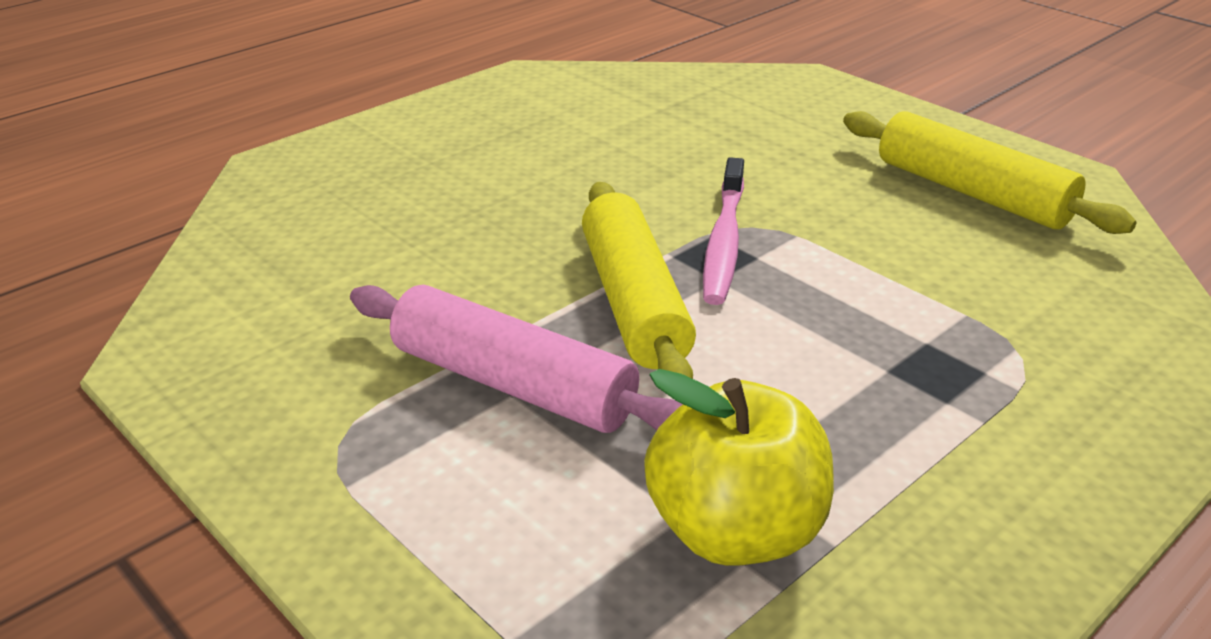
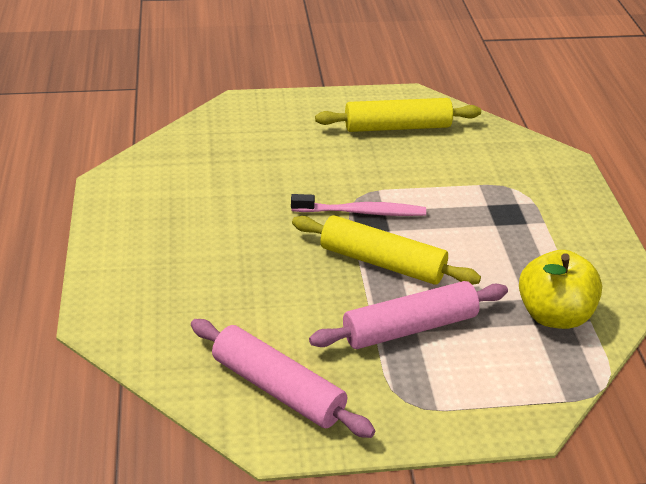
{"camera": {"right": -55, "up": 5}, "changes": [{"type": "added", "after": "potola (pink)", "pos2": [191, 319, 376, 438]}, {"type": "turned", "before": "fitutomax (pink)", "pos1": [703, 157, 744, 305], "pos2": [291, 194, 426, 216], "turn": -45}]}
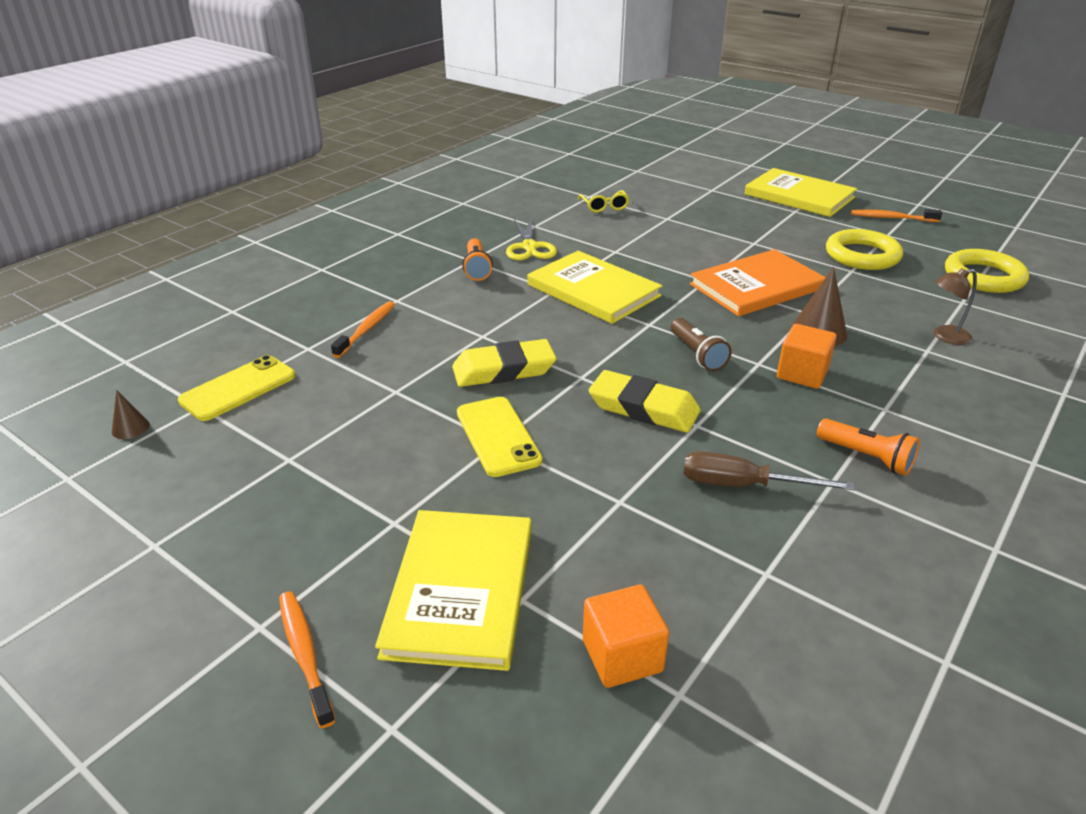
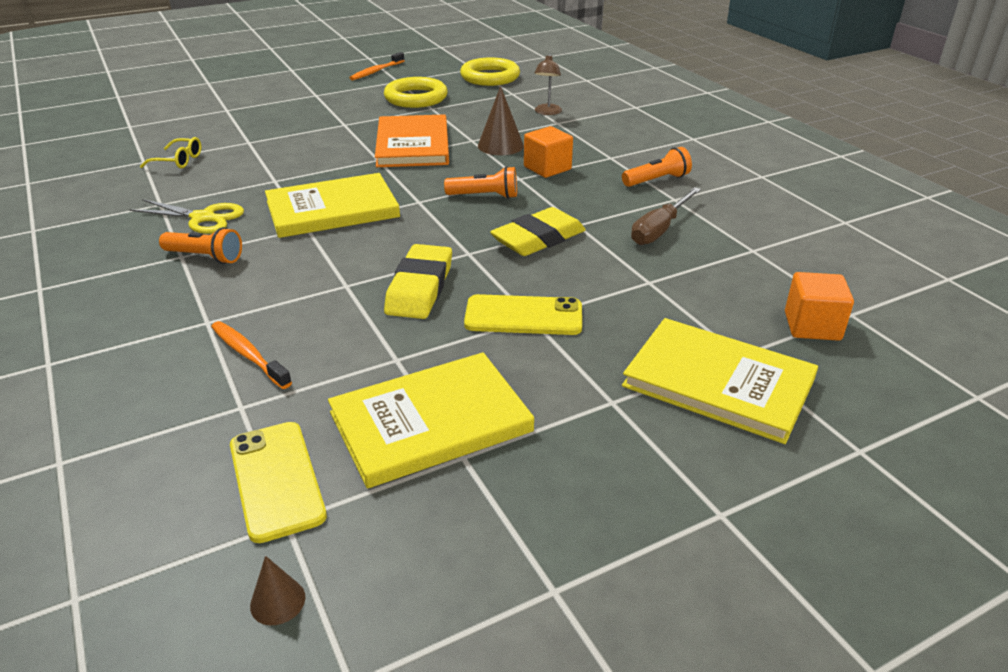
{"camera": {"right": -65, "up": 0}, "changes": [{"type": "moved", "before": "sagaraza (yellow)", "pos1": [745, 168, 857, 217], "pos2": [328, 352, 534, 489]}, {"type": "recoloured", "before": "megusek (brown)", "after": "megusek (orange)", "pos1": [671, 318, 732, 371], "pos2": [444, 166, 517, 199]}, {"type": "removed", "before": "fitutomax (orange)", "pos1": [279, 591, 335, 728]}]}
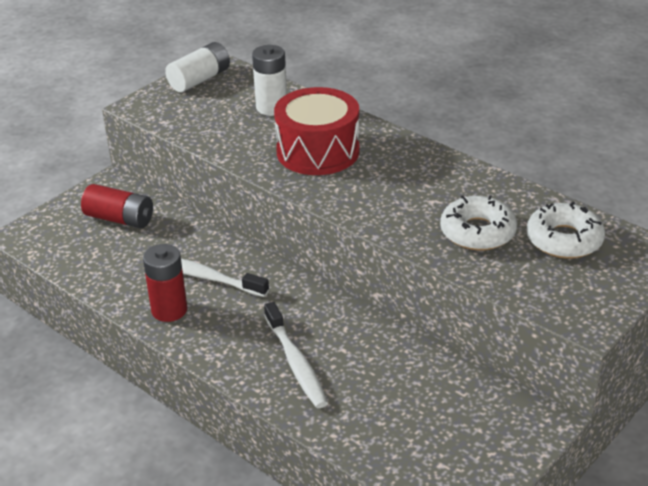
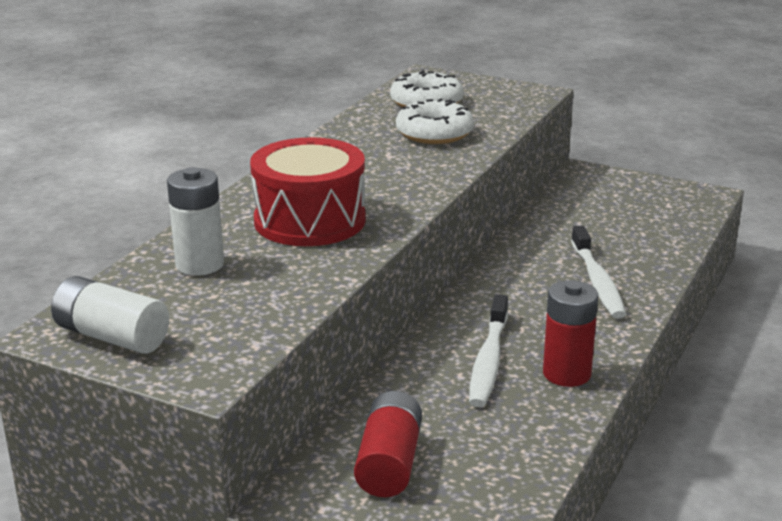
{"camera": {"right": -105, "up": -10}, "changes": [{"type": "turned", "before": "fitutomax (white)", "pos1": [264, 302, 328, 408], "pos2": [571, 226, 626, 319], "turn": 120}]}
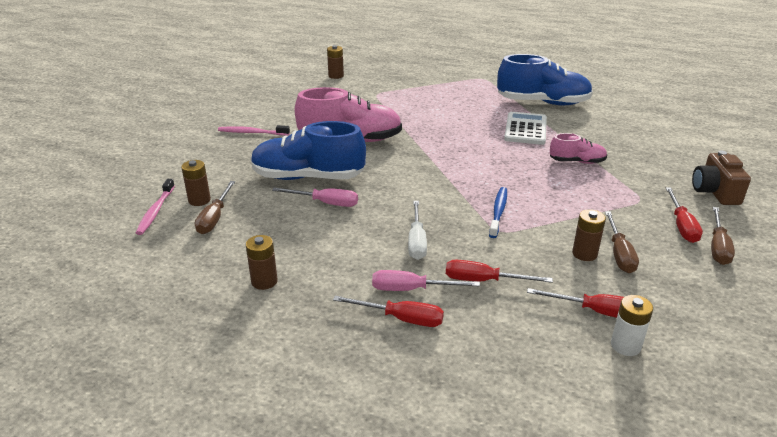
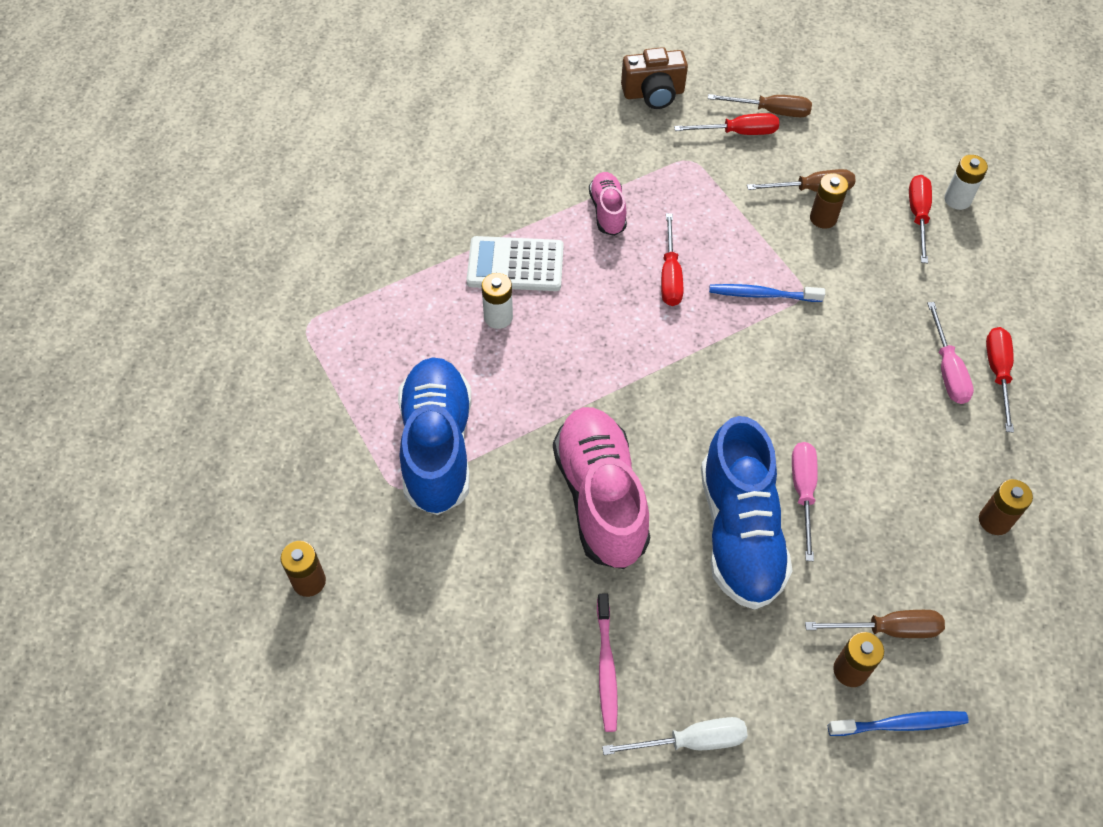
{"camera": {"right": -100, "up": 25}, "changes": [{"type": "moved", "before": "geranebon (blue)", "pos1": [497, 54, 593, 105], "pos2": [398, 357, 471, 515]}, {"type": "added", "after": "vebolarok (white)", "pos2": [482, 273, 513, 329]}, {"type": "moved", "before": "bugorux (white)", "pos1": [408, 201, 427, 260], "pos2": [602, 717, 748, 755]}, {"type": "moved", "before": "bugorux (red)", "pos1": [446, 260, 553, 283], "pos2": [661, 213, 683, 306]}, {"type": "recoloured", "before": "fitutomax (pink)", "after": "fitutomax (blue)", "pos1": [136, 179, 175, 235], "pos2": [828, 711, 969, 736]}]}
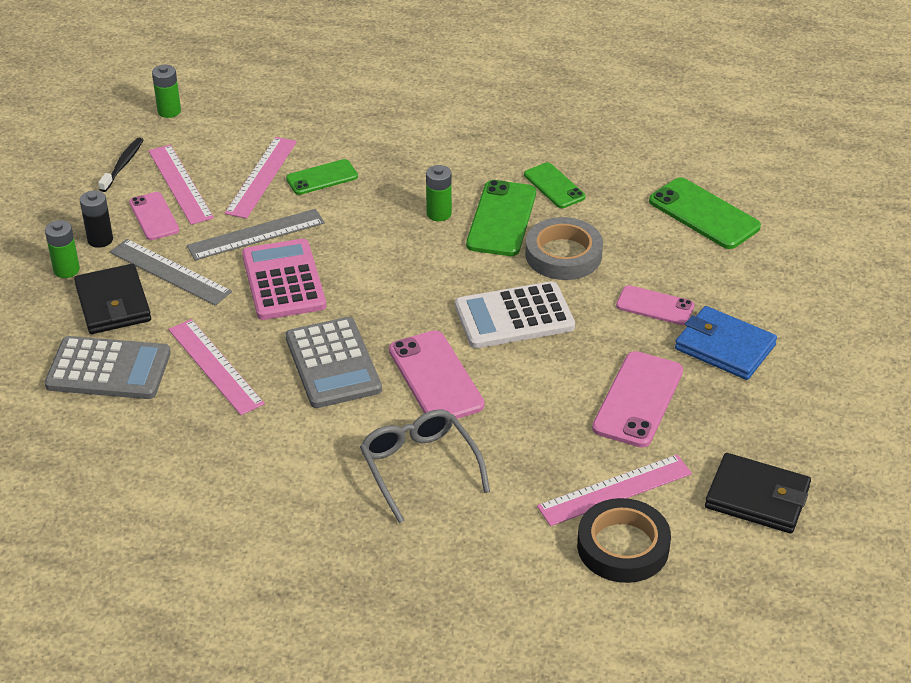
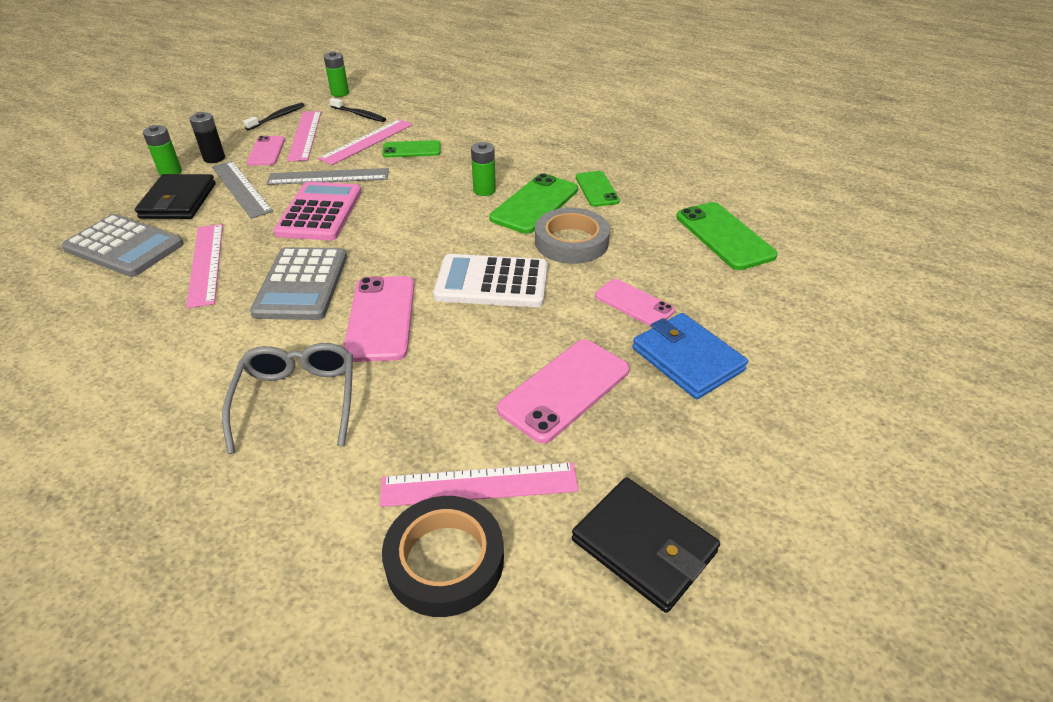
{"camera": {"right": 20, "up": 0}, "changes": [{"type": "added", "after": "fitutomax (black)", "pos2": [329, 98, 386, 122]}]}
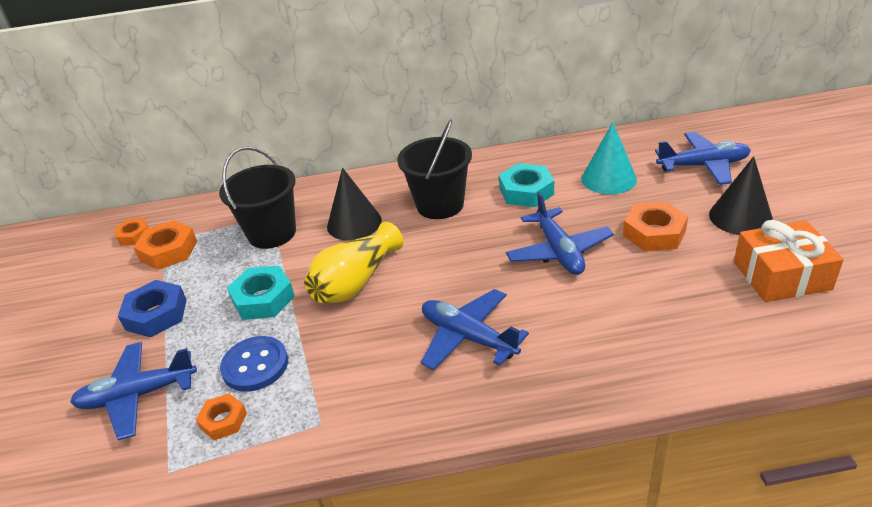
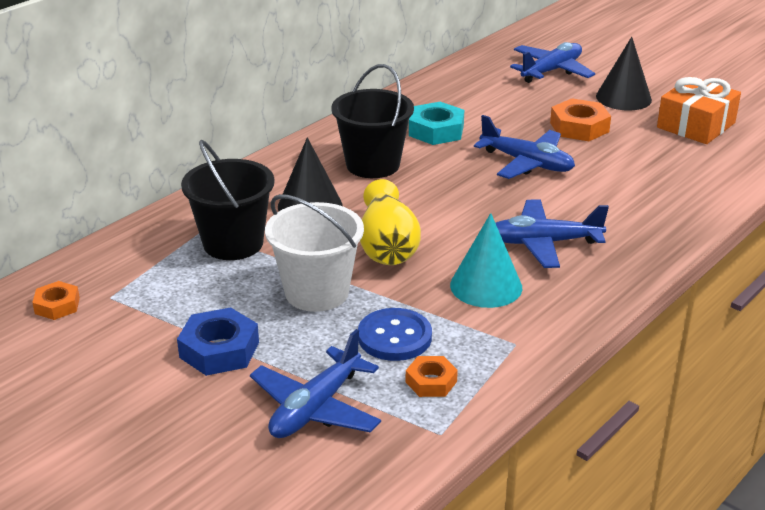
{"camera": {"right": -45, "up": -5}, "changes": [{"type": "replaced", "before": "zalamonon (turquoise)", "after": "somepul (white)", "pos1": [227, 266, 295, 320], "pos2": [265, 194, 364, 312]}, {"type": "moved", "before": "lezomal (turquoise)", "pos1": [582, 122, 637, 194], "pos2": [450, 213, 522, 308]}, {"type": "removed", "before": "zalamonon (orange)", "pos1": [133, 220, 197, 270]}]}
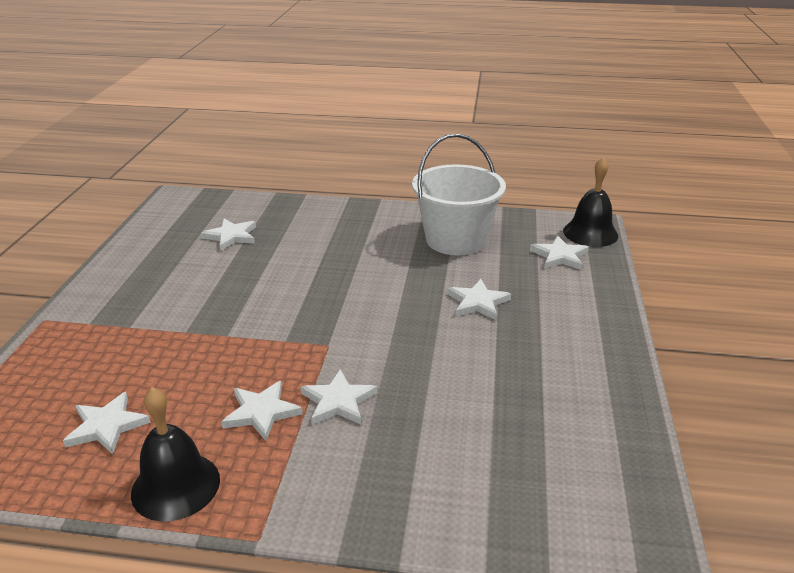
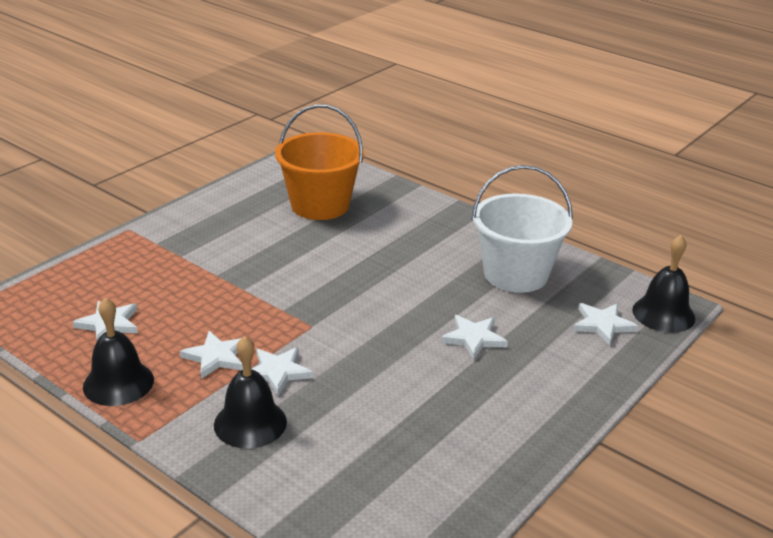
{"camera": {"right": 30, "up": 0}, "changes": [{"type": "added", "after": "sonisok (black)", "pos2": [214, 336, 287, 449]}, {"type": "replaced", "before": "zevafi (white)", "after": "somepul (orange)", "pos1": [201, 218, 256, 251], "pos2": [275, 104, 364, 220]}]}
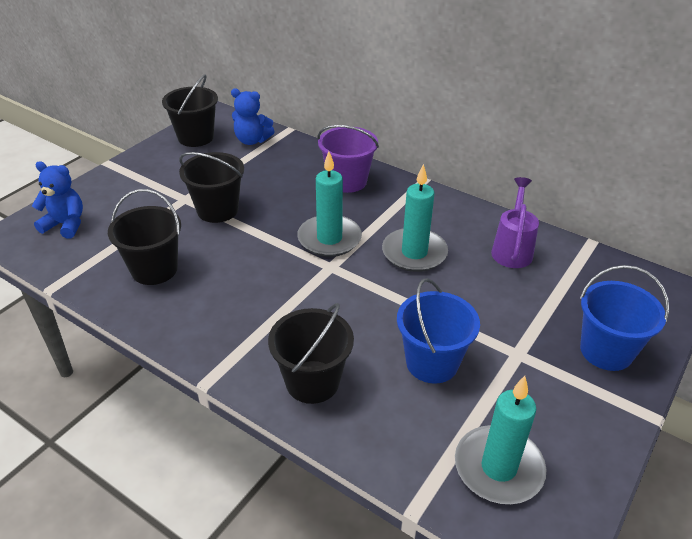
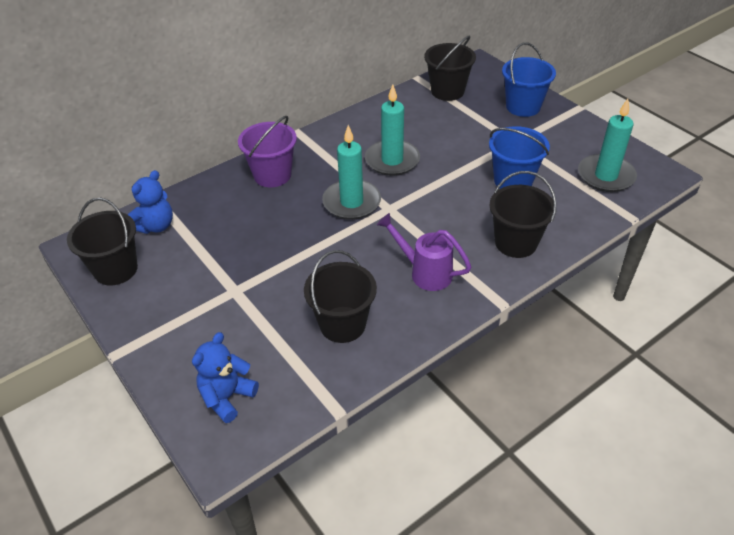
{"camera": {"right": -70, "up": 5}, "changes": [{"type": "moved", "before": "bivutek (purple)", "pos1": [491, 177, 539, 268], "pos2": [377, 213, 471, 291]}, {"type": "moved", "before": "somepul (black)", "pos1": [179, 152, 244, 223], "pos2": [424, 36, 476, 101]}]}
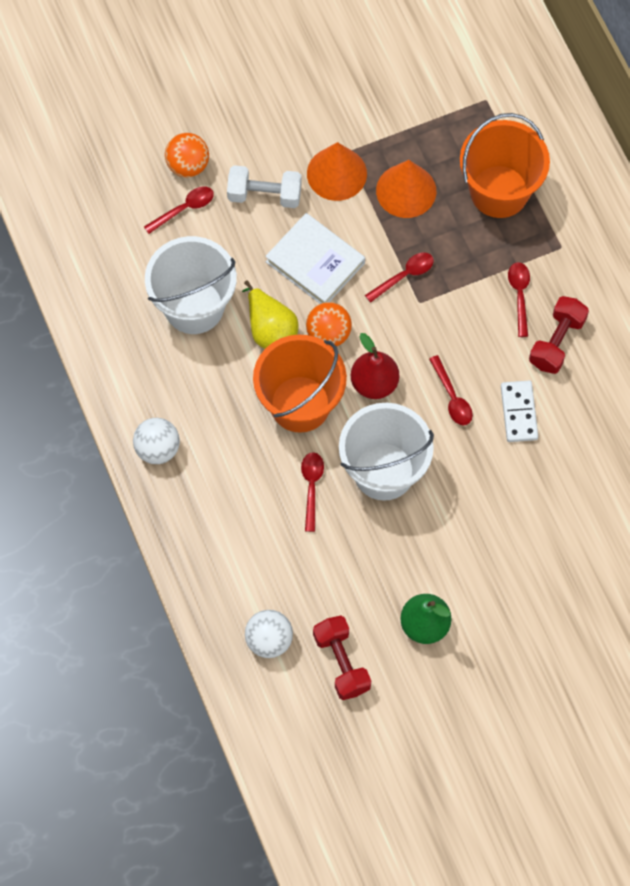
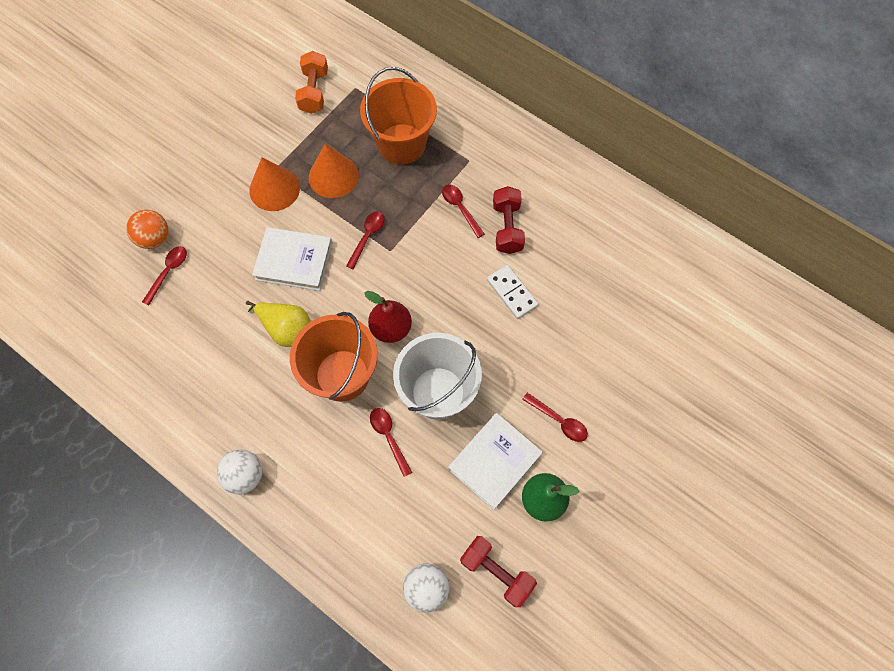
{"camera": {"right": -30, "up": 0}, "changes": [{"type": "added", "after": "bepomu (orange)", "pos2": [295, 51, 328, 114]}, {"type": "added", "after": "sagaraza (white)", "pos2": [448, 413, 543, 510]}, {"type": "moved", "before": "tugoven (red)", "pos1": [429, 355, 473, 425], "pos2": [522, 393, 588, 442]}, {"type": "removed", "before": "somepul (white)", "pos1": [145, 236, 237, 334]}, {"type": "removed", "before": "bepomu (white)", "pos1": [227, 165, 302, 208]}, {"type": "removed", "before": "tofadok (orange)", "pos1": [306, 302, 352, 346]}]}
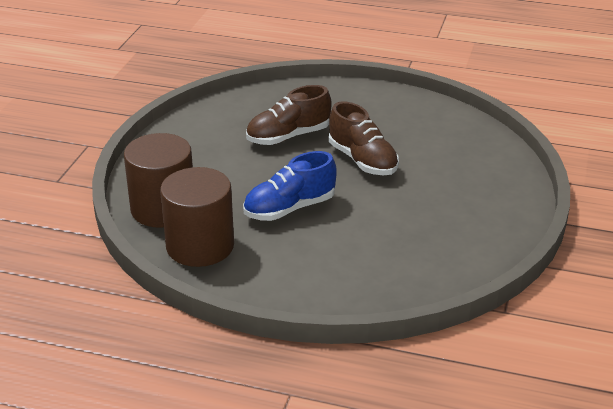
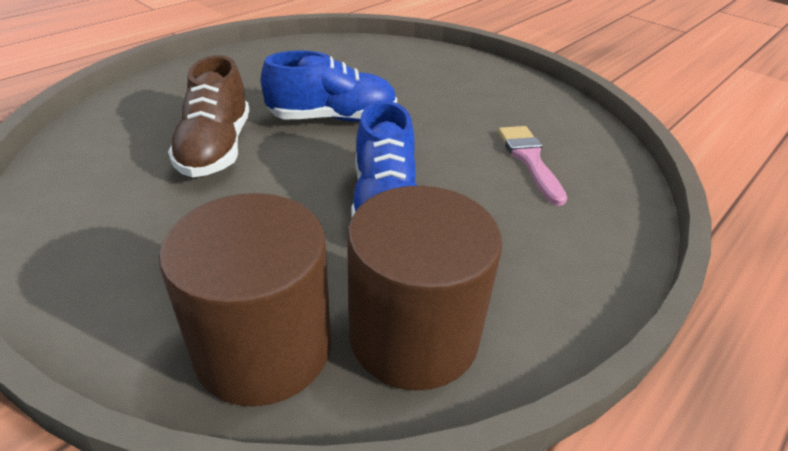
{"camera": {"right": -65, "up": 5}, "changes": [{"type": "recoloured", "before": "geranebon (brown)", "after": "geranebon (blue)", "pos1": [329, 102, 399, 175], "pos2": [261, 50, 397, 122]}, {"type": "added", "after": "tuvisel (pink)", "pos2": [498, 126, 567, 206]}]}
